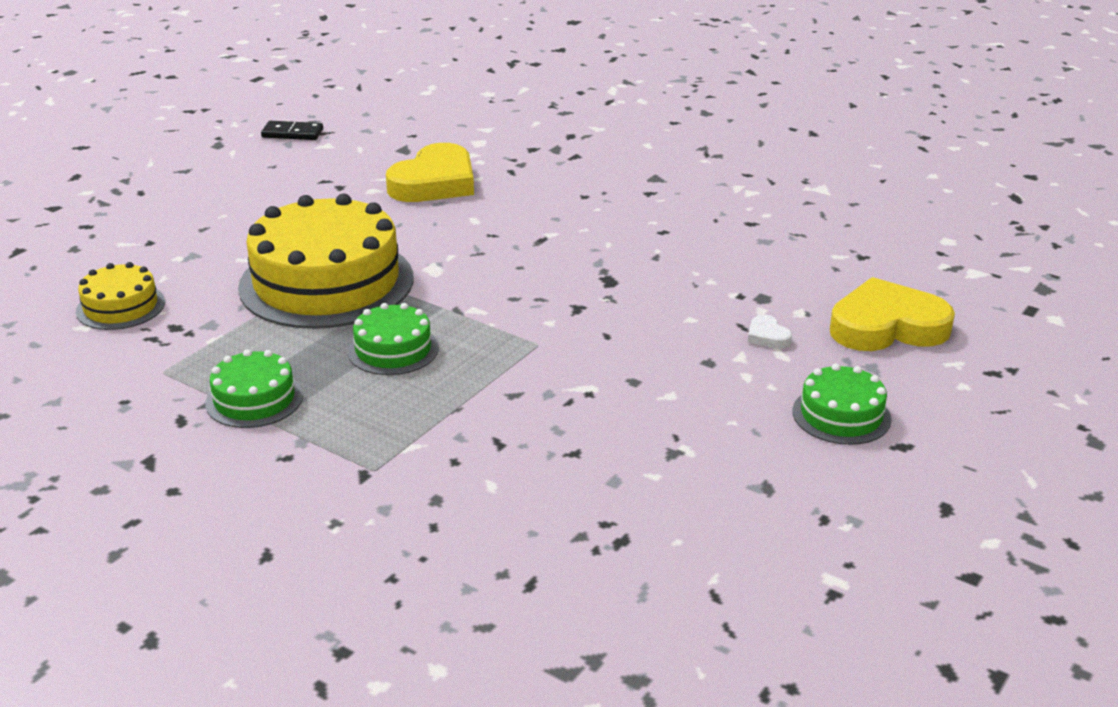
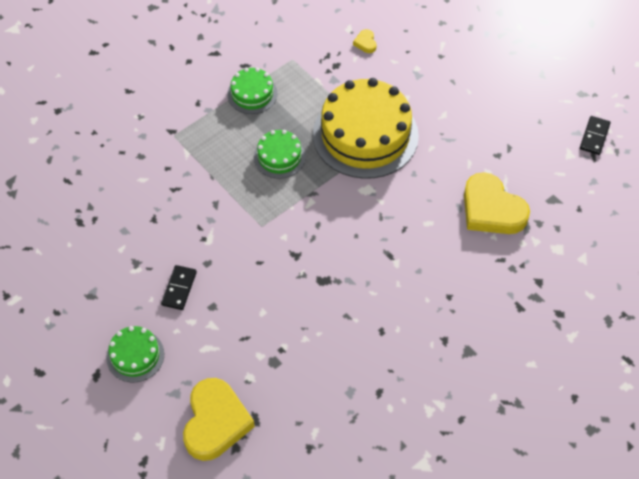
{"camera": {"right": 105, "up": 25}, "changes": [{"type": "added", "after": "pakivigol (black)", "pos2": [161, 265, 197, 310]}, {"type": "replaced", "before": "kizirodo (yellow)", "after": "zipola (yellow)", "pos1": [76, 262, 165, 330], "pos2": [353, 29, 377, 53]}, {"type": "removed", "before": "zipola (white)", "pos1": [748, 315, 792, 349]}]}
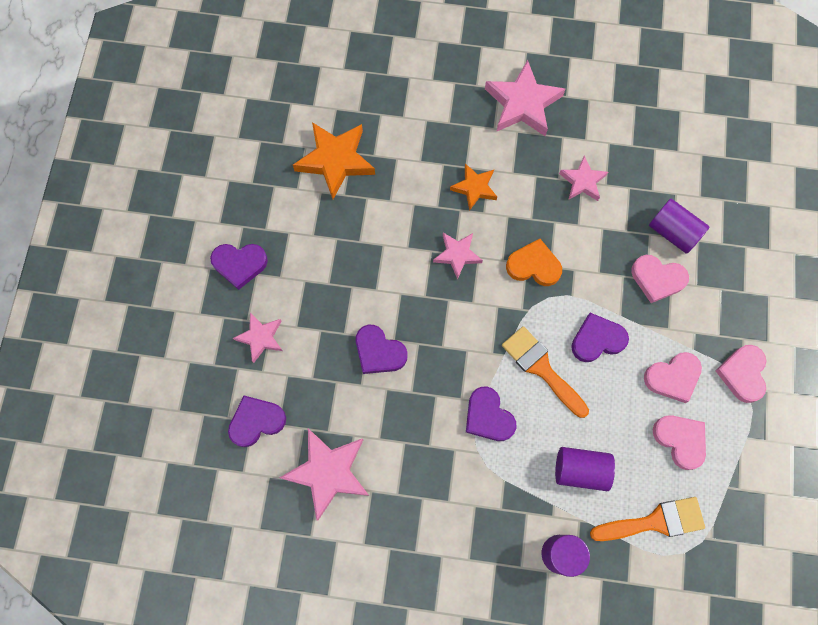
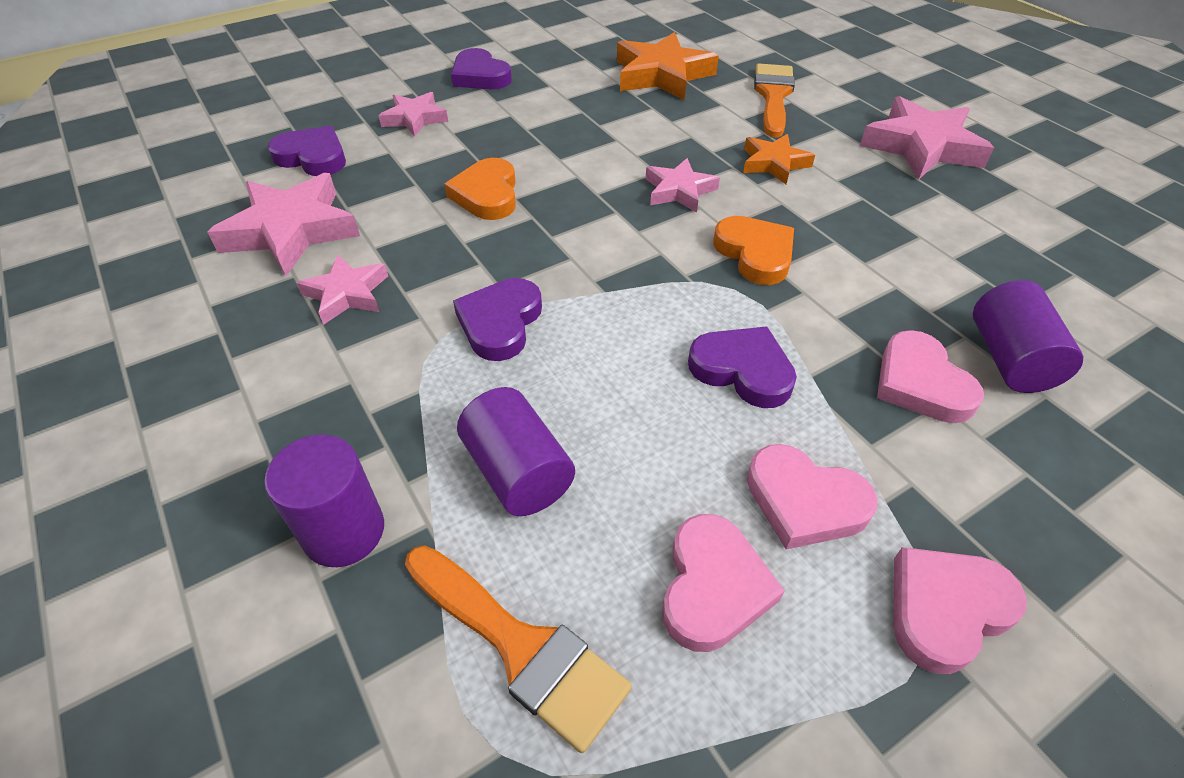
{"camera": {"right": 50, "up": -25}, "changes": [{"type": "moved", "before": "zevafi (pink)", "pos1": [559, 155, 608, 201], "pos2": [297, 255, 388, 325]}, {"type": "recoloured", "before": "zipola (purple)", "after": "zipola (orange)", "pos1": [356, 325, 408, 374], "pos2": [444, 158, 516, 220]}, {"type": "moved", "before": "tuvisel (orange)", "pos1": [502, 326, 589, 418], "pos2": [754, 63, 795, 137]}]}
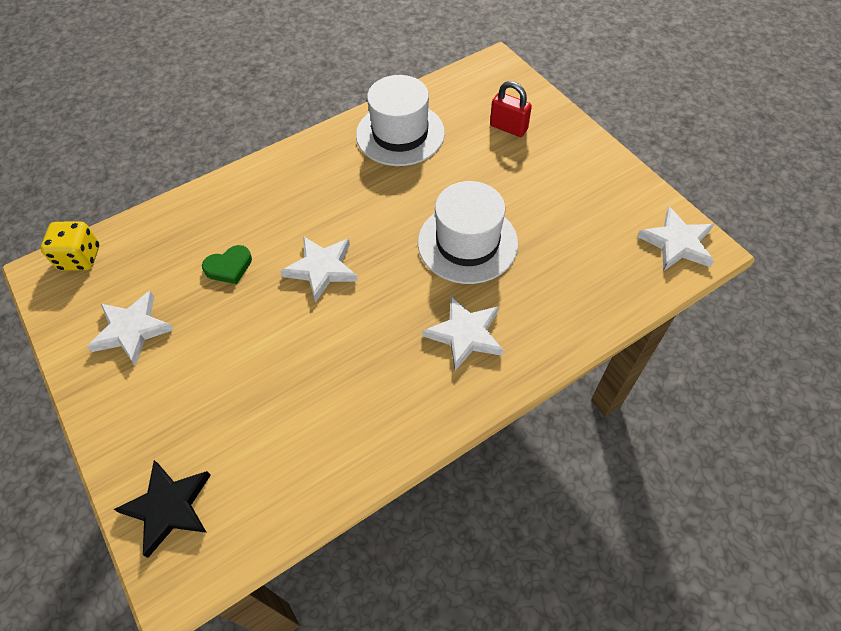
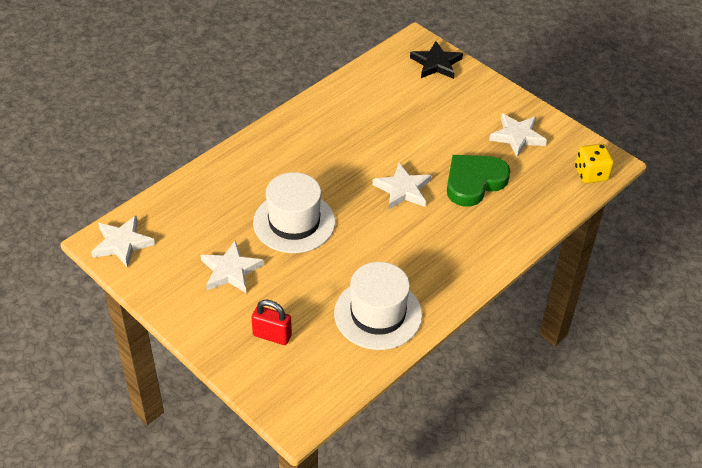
{"camera": {"right": 165, "up": -10}, "changes": [{"type": "moved", "before": "zevafi (white)", "pos1": [423, 295, 504, 371], "pos2": [201, 240, 264, 293]}, {"type": "resized", "before": "zipola (green)", "pos1": [202, 245, 252, 284], "pos2": [447, 155, 510, 207], "scale": 1.88}]}
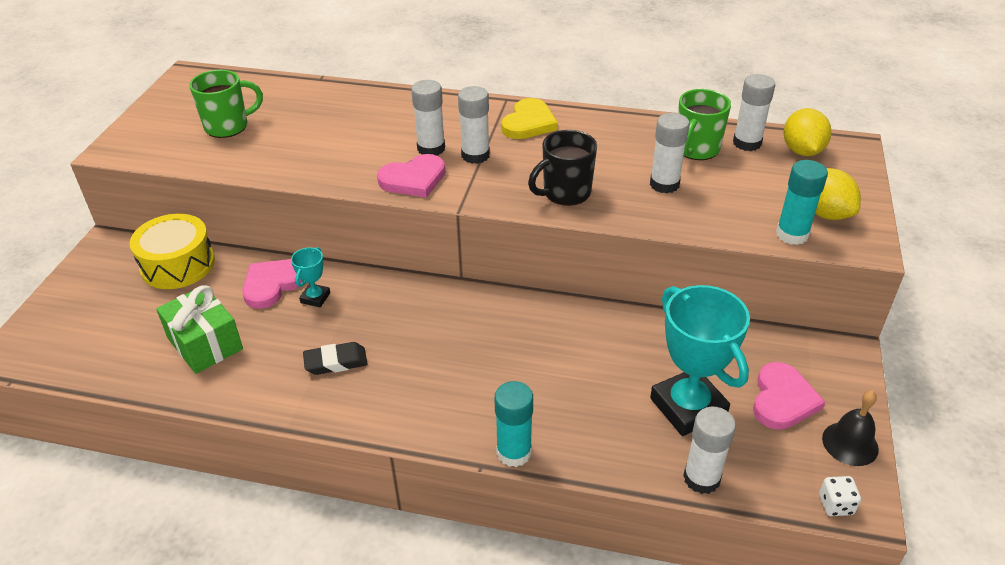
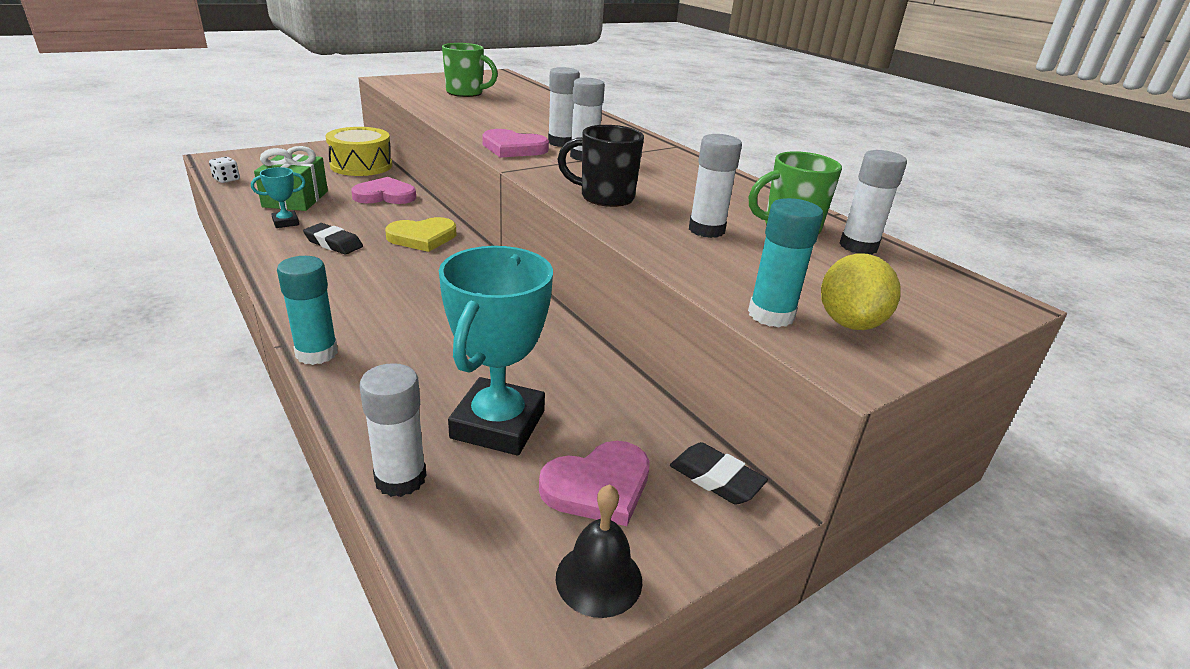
{"camera": {"right": 40, "up": -10}, "changes": [{"type": "moved", "before": "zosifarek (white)", "pos1": [819, 476, 861, 516], "pos2": [209, 157, 240, 183]}, {"type": "moved", "before": "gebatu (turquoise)", "pos1": [291, 247, 330, 307], "pos2": [251, 167, 306, 228]}, {"type": "moved", "before": "zipola (yellow)", "pos1": [501, 98, 558, 139], "pos2": [385, 217, 456, 252]}, {"type": "added", "after": "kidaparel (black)", "pos2": [670, 442, 768, 504]}, {"type": "removed", "before": "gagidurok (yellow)", "pos1": [784, 108, 831, 156]}]}
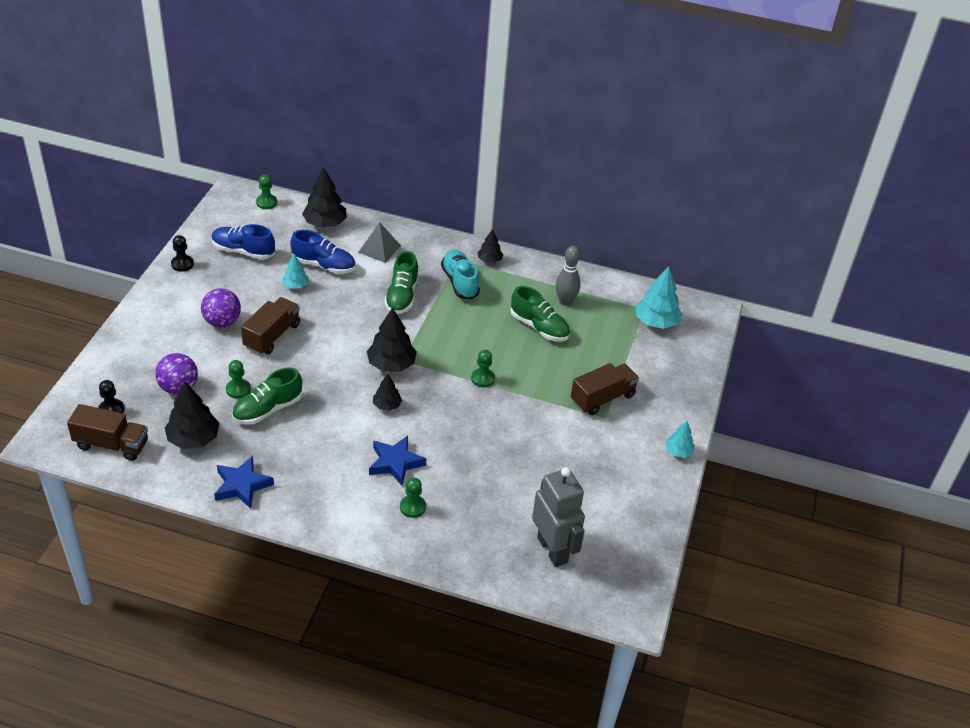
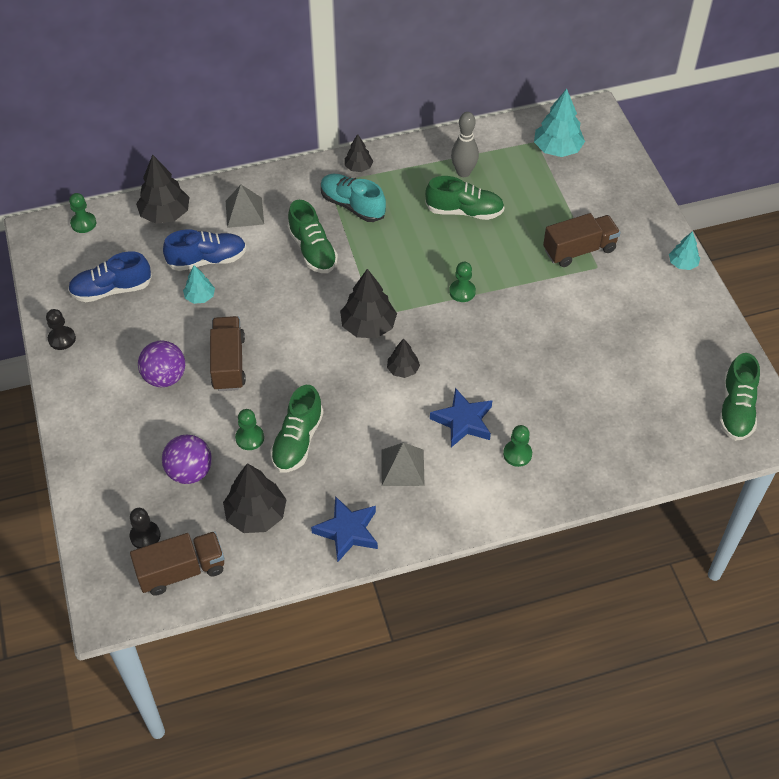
{"camera": {"right": -30, "up": 10}, "changes": [{"type": "added", "after": "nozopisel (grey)", "pos2": [382, 443, 425, 486]}, {"type": "turned", "before": "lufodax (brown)", "pos1": [571, 363, 639, 415], "pos2": [543, 213, 621, 267], "turn": 45}, {"type": "added", "after": "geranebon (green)", "pos2": [719, 353, 760, 441]}, {"type": "removed", "before": "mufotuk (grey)", "pos1": [532, 467, 585, 567]}]}
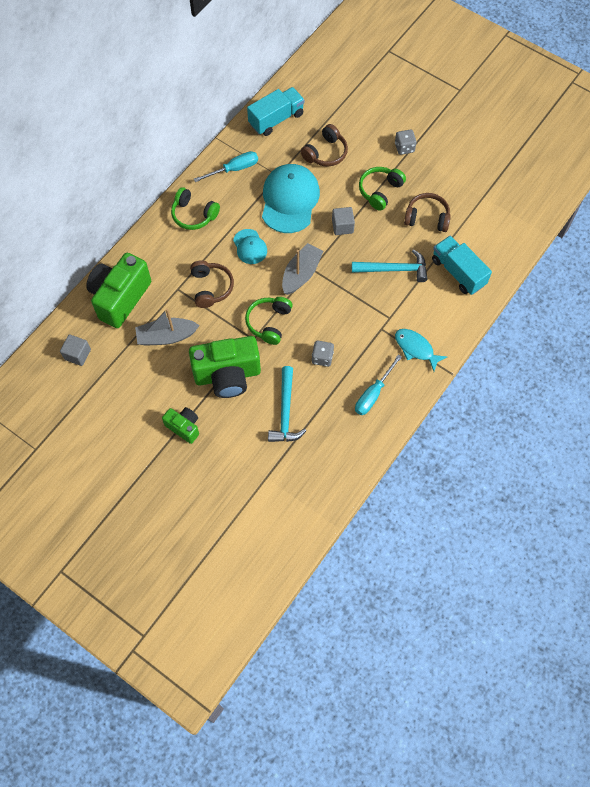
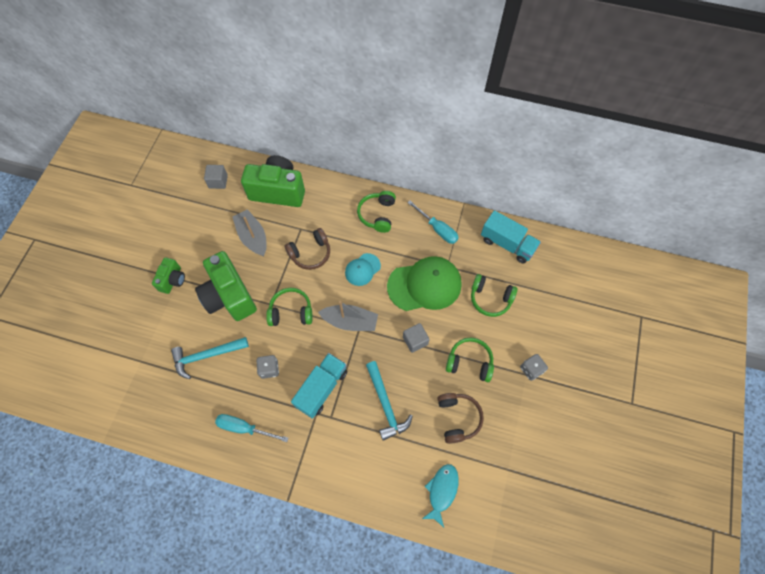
{"camera": {"right": 70, "up": 0}, "changes": [{"type": "moved", "before": "lufodax (turquoise)", "pos1": [432, 236, 492, 295], "pos2": [291, 353, 347, 419]}, {"type": "recoloured", "before": "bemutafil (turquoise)", "after": "bemutafil (green)", "pos1": [262, 164, 320, 233], "pos2": [387, 256, 462, 311]}, {"type": "moved", "before": "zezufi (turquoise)", "pos1": [395, 329, 447, 371], "pos2": [422, 464, 459, 527]}, {"type": "recoloured", "before": "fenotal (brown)", "after": "fenotal (green)", "pos1": [301, 124, 348, 167], "pos2": [471, 274, 518, 317]}]}
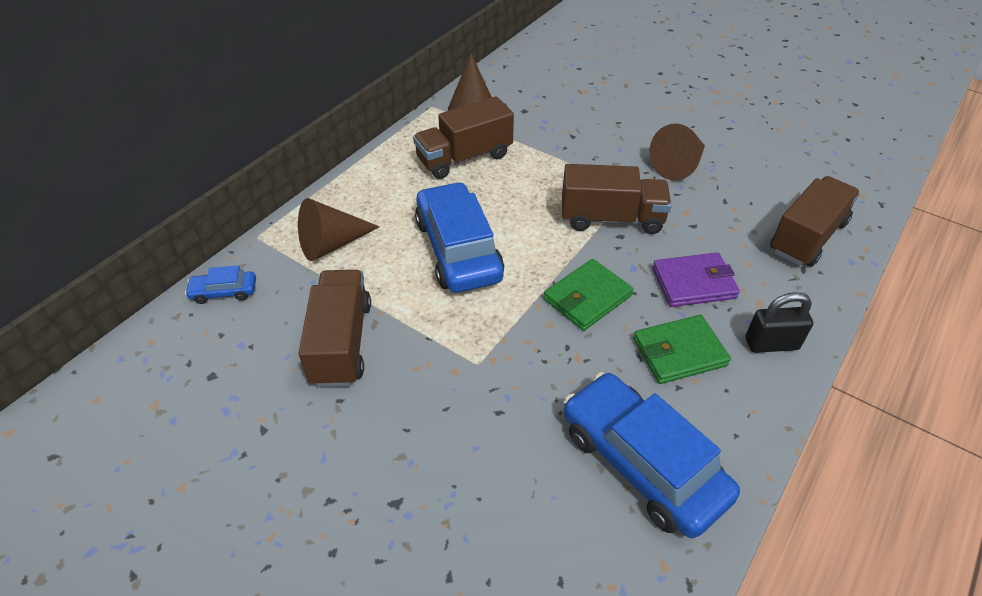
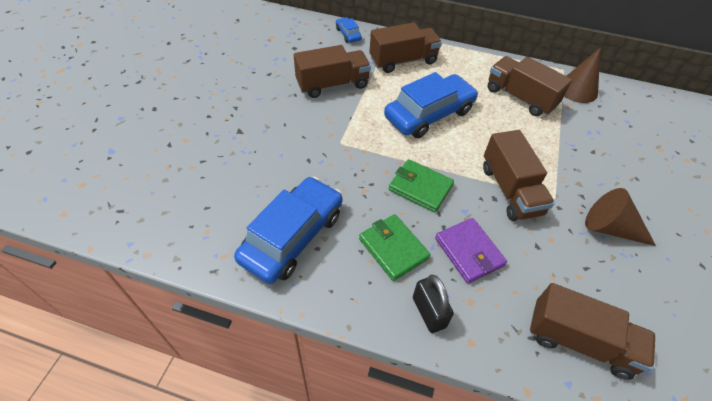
{"camera": {"right": 70, "up": 5}, "changes": [{"type": "replaced", "before": "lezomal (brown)", "after": "lufodax (brown)", "pos1": [298, 198, 380, 261], "pos2": [369, 22, 442, 73]}]}
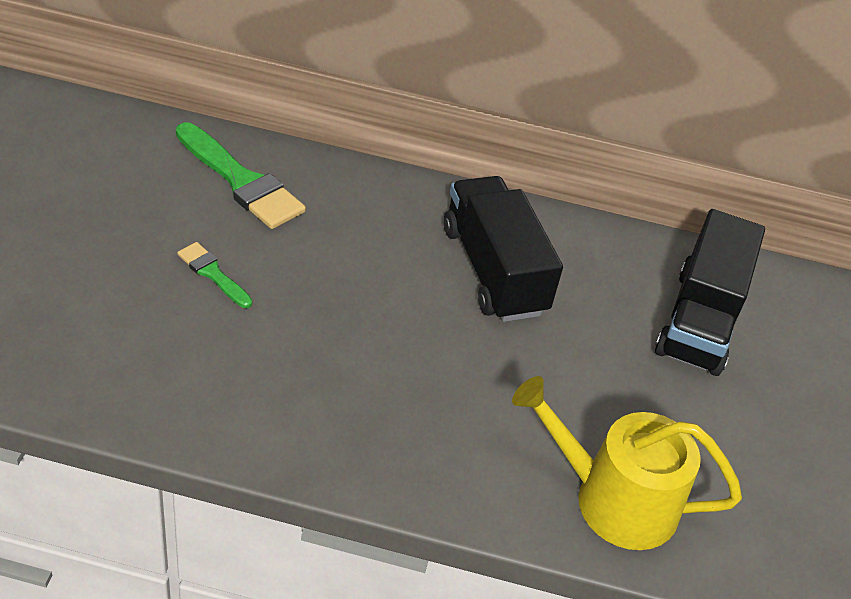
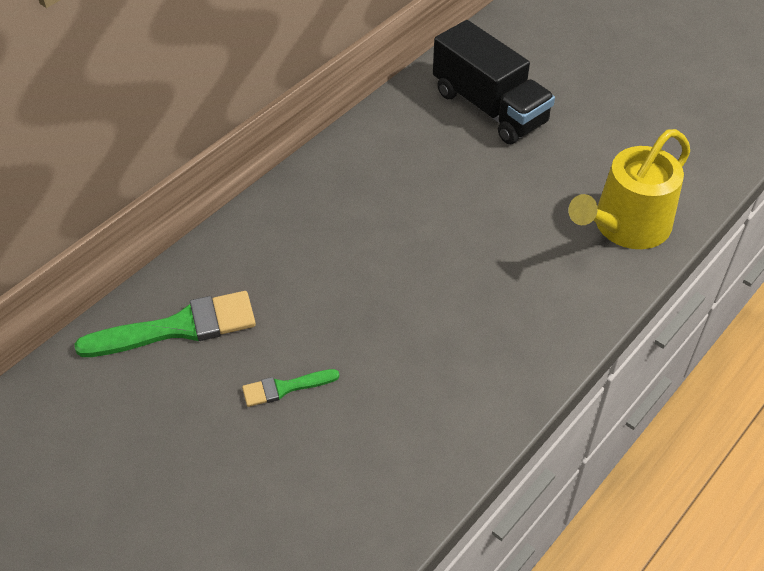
{"camera": {"right": -55, "up": 5}, "changes": [{"type": "removed", "before": "lufodax (black)", "pos1": [444, 176, 563, 322]}]}
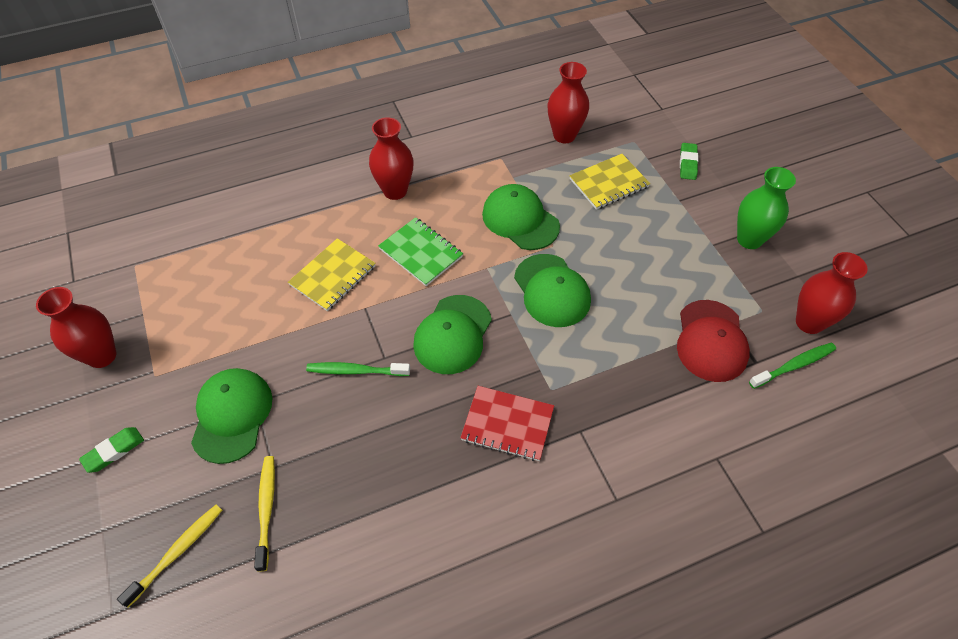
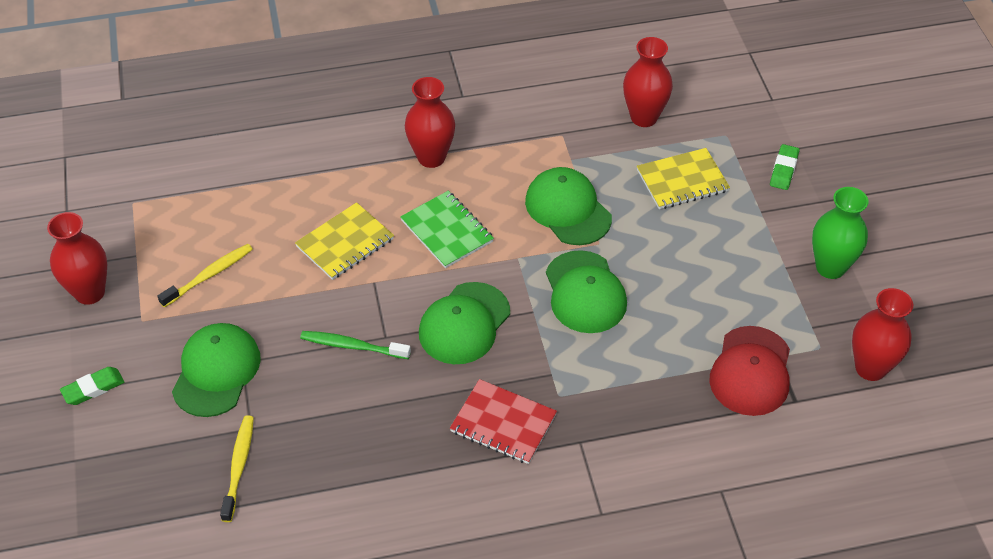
{"camera": {"right": 10, "up": -5}, "changes": [{"type": "moved", "before": "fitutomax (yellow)", "pos1": [117, 505, 222, 607], "pos2": [157, 244, 253, 308]}, {"type": "removed", "before": "fitutomax (green)", "pos1": [749, 343, 836, 389]}]}
